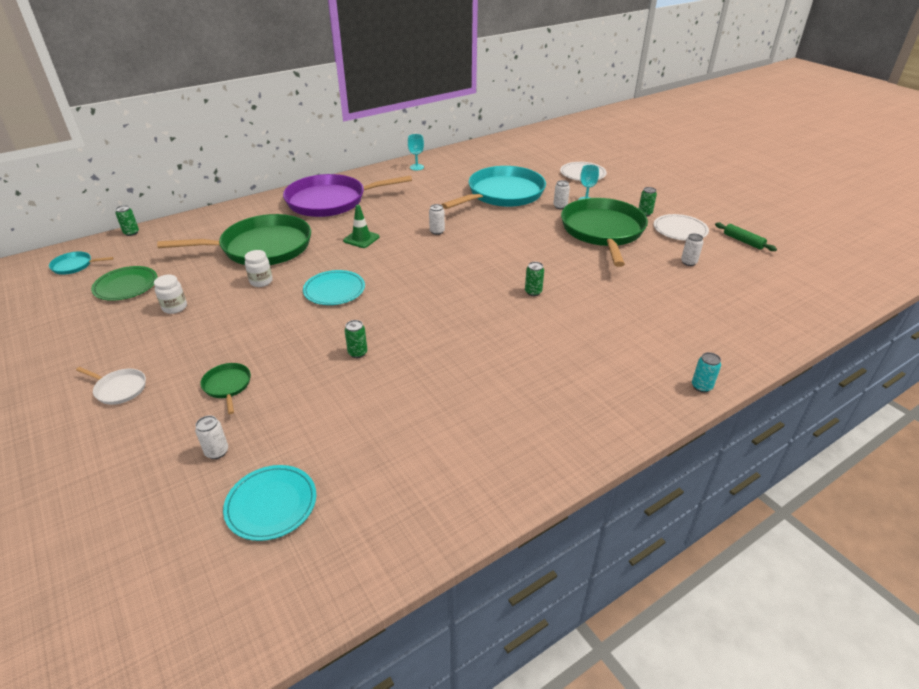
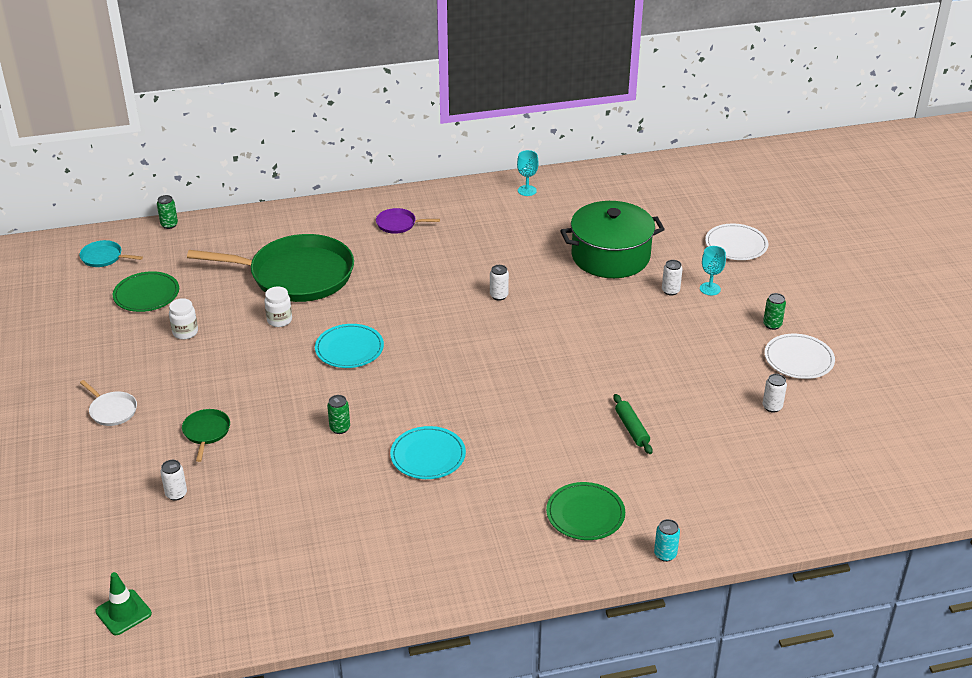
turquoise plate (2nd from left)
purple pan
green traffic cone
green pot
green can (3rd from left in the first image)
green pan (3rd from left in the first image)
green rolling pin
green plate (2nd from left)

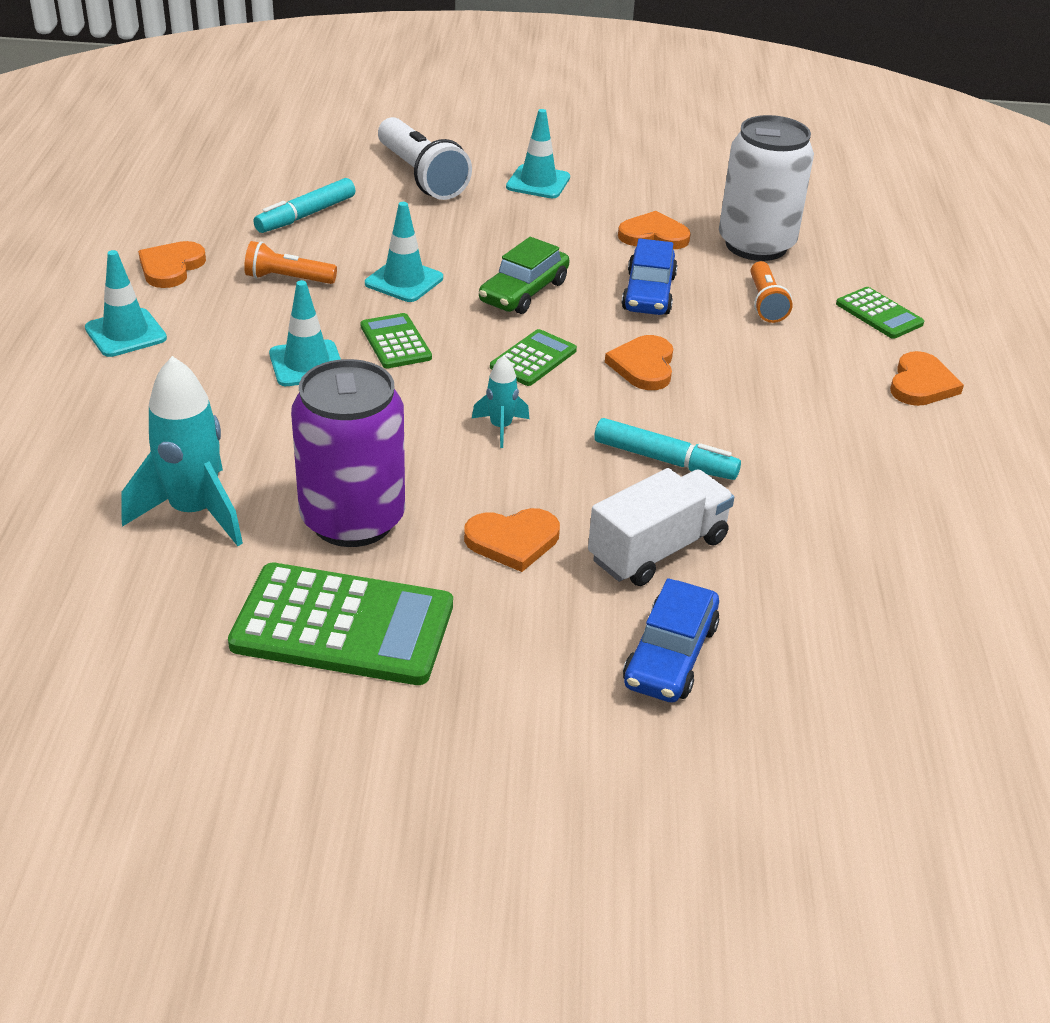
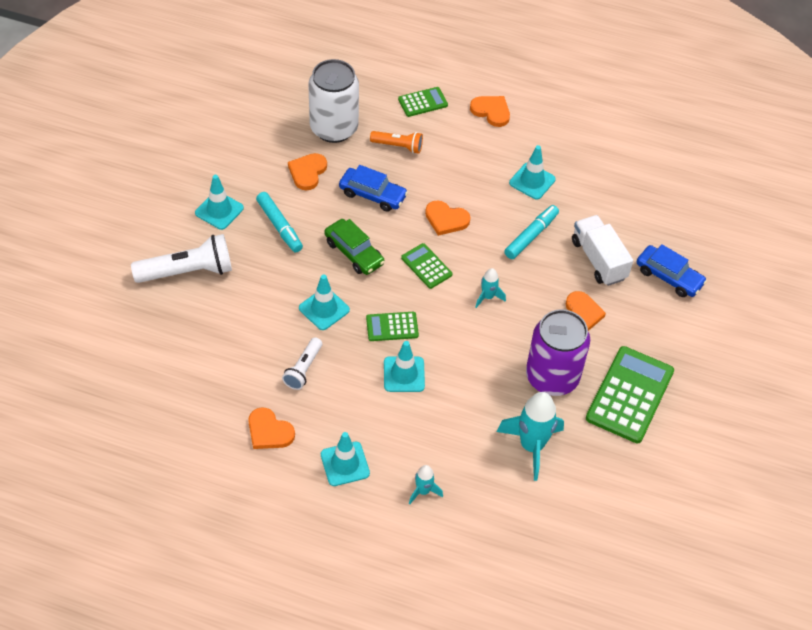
white flashlight (2nd from left)
turquoise marker (1st from left)
turquoise rocket (1st from left)
turquoise traffic cone (5th from left)

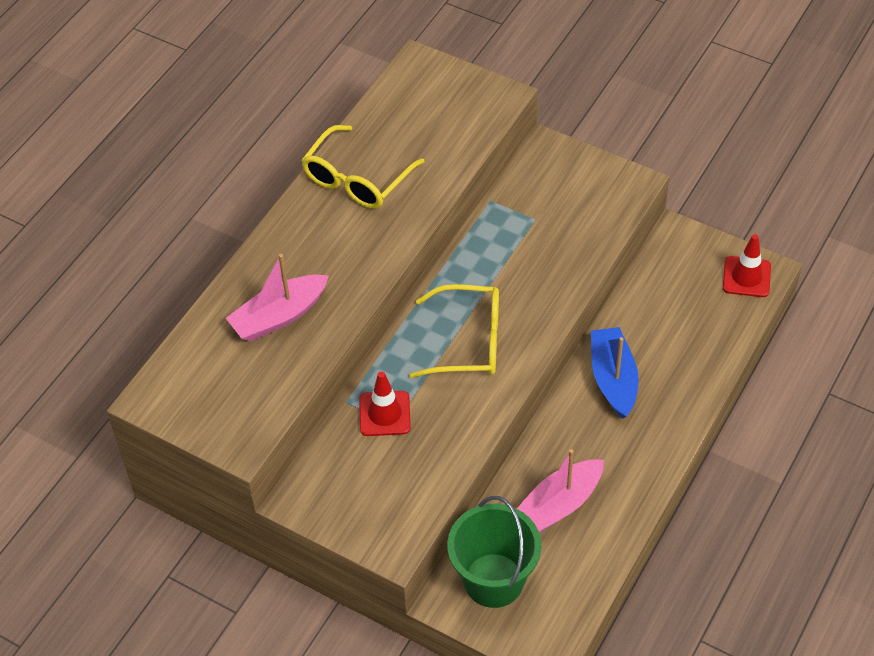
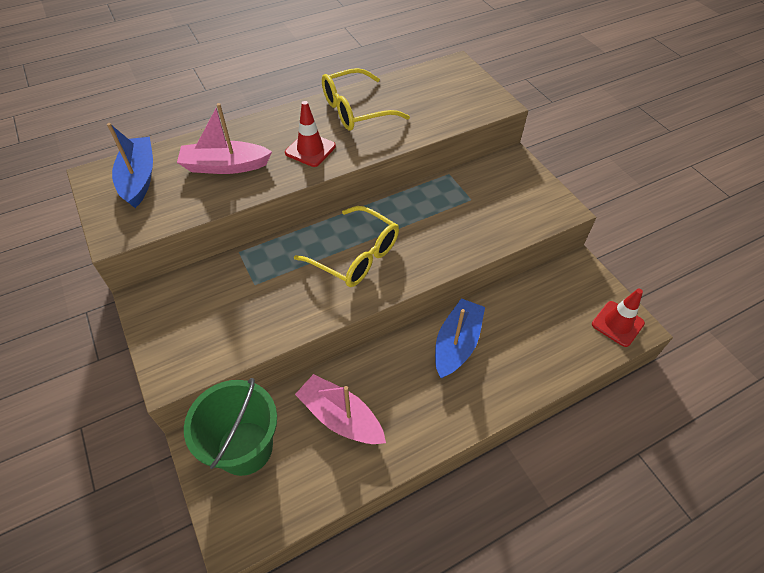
red traffic cone (1st from left)
pink boat (2nd from left)
blue boat (1st from left)

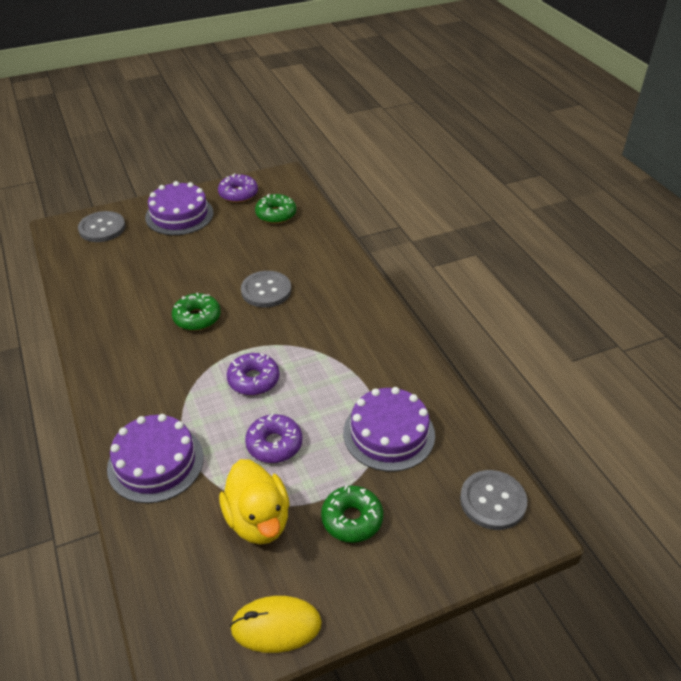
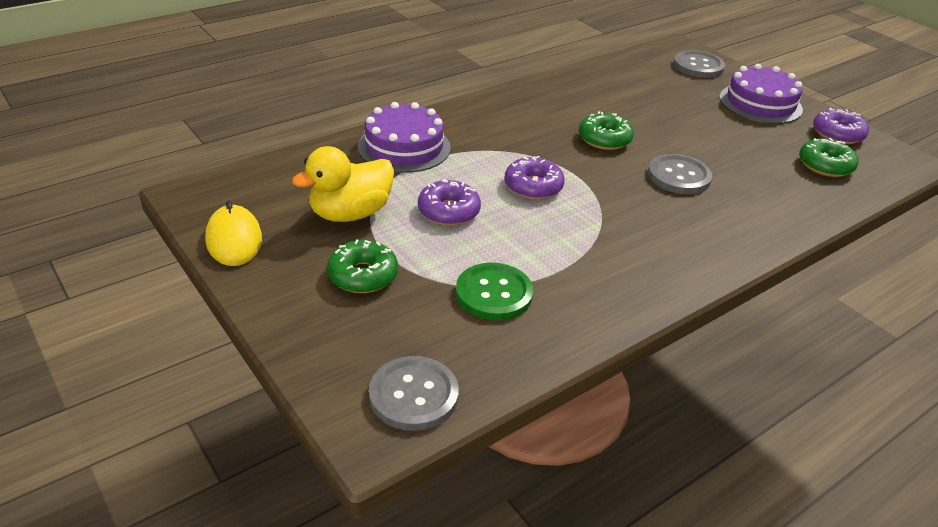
green button

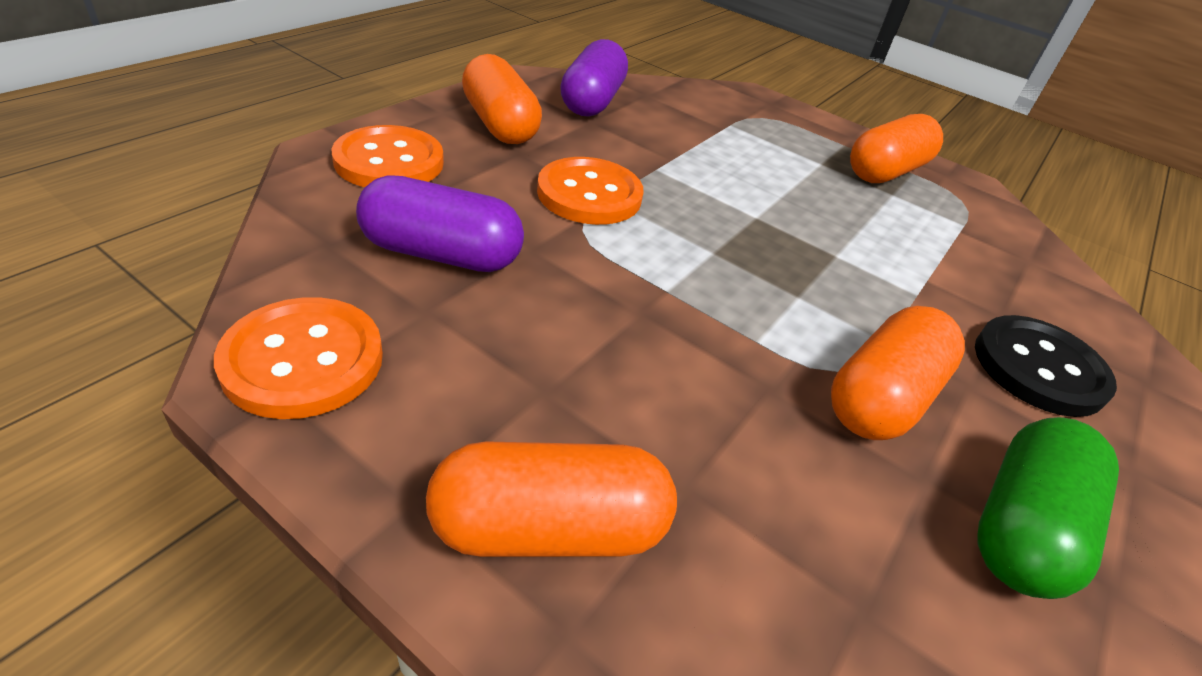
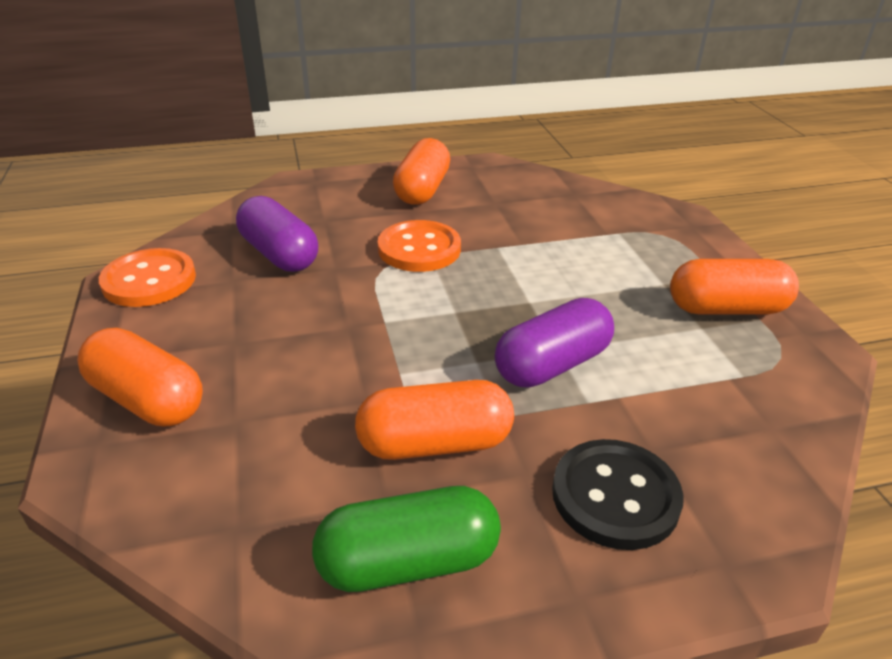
orange button (2nd from left in the first image)
purple capsule (2nd from left)

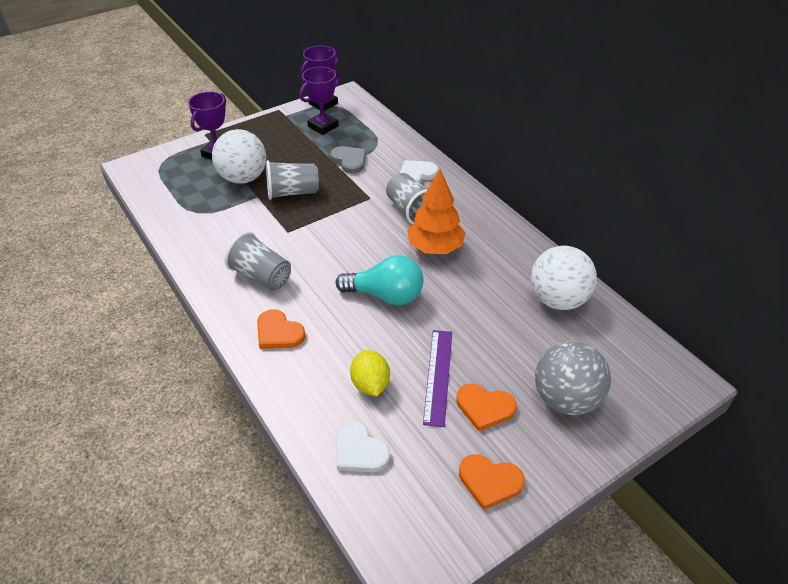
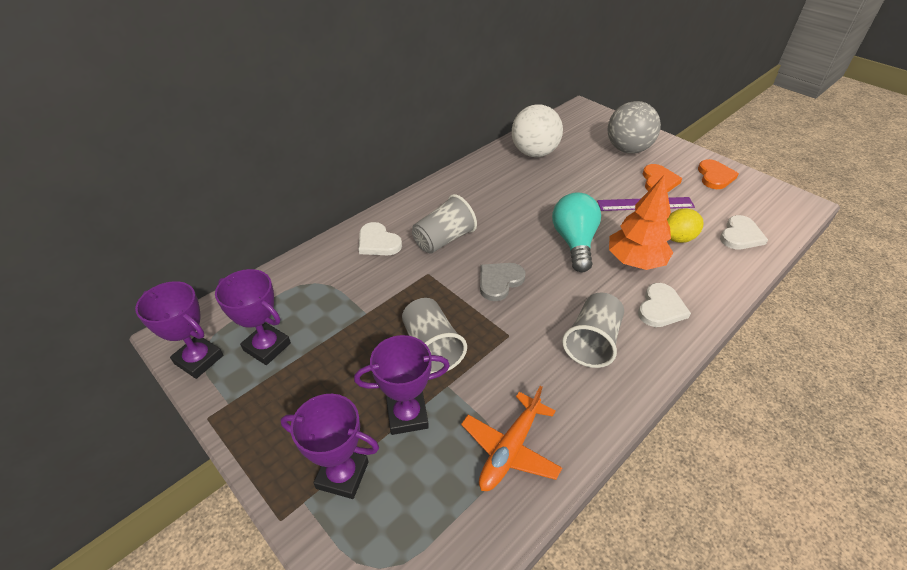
purple trophy (4th from left)
white heart (2nd from left)
grey heart
orange tree
orange plane

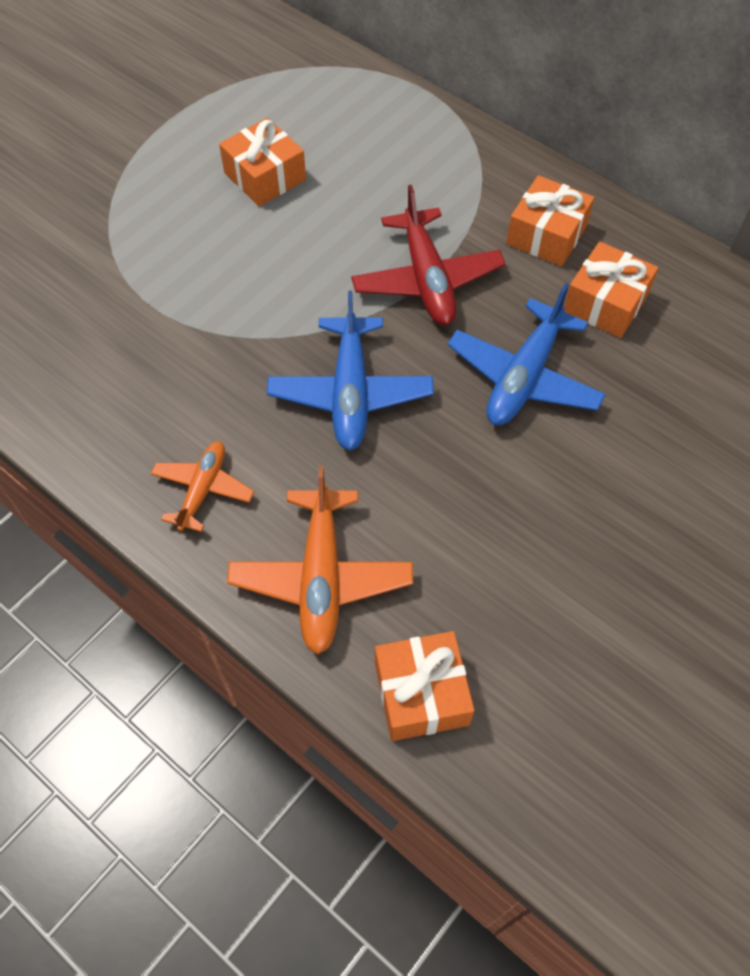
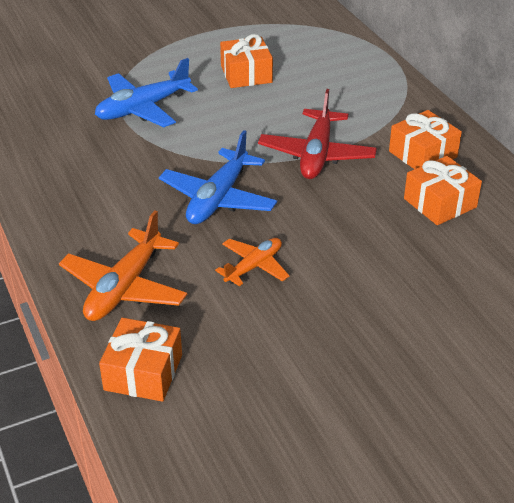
orange plane (2nd from left)
blue plane (1st from left)

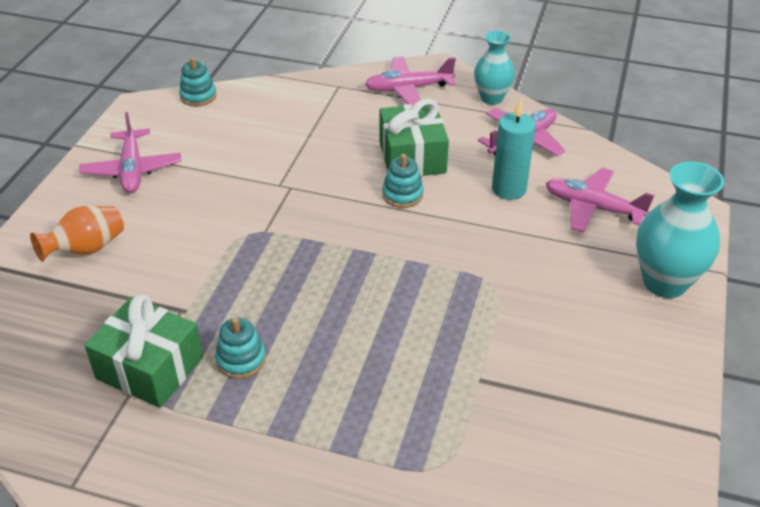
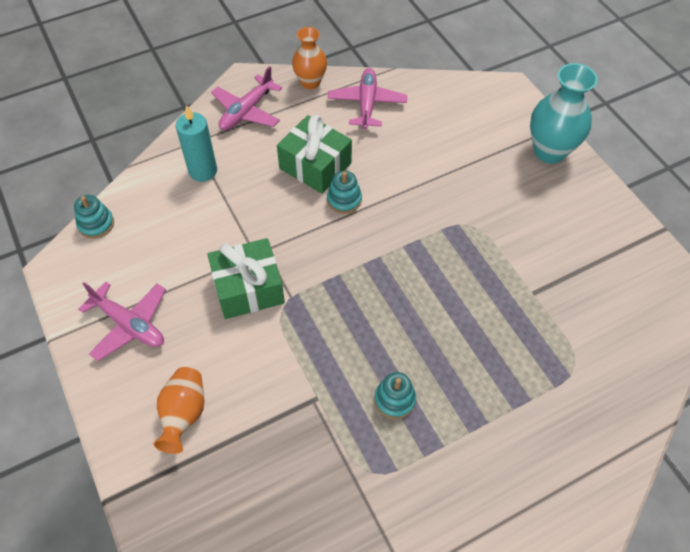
green gift (1st from left)
orange vase (2nd from left)
turquoise candle
pink plane (4th from left in the first image)

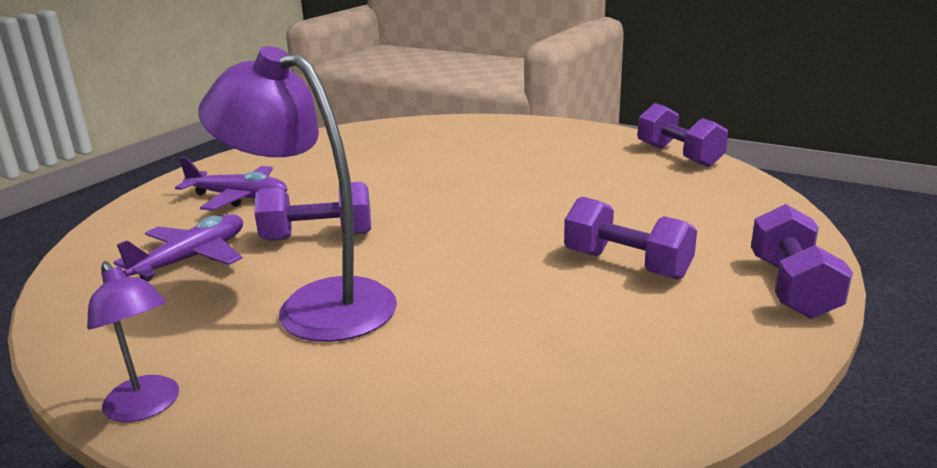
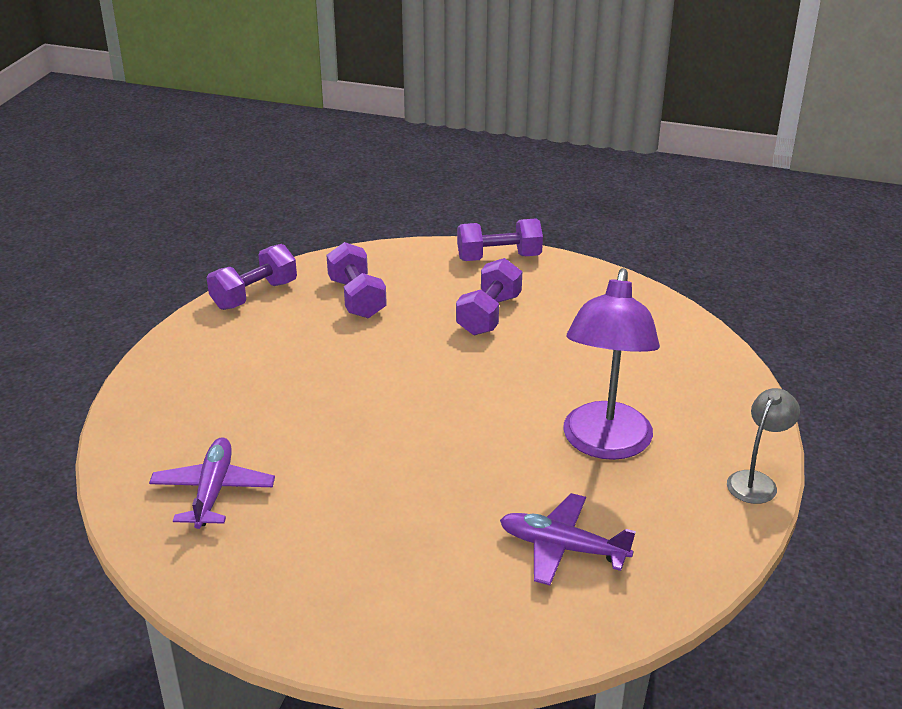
grey lamp
purple plane (1st from left)
purple dumbbell (2nd from left)

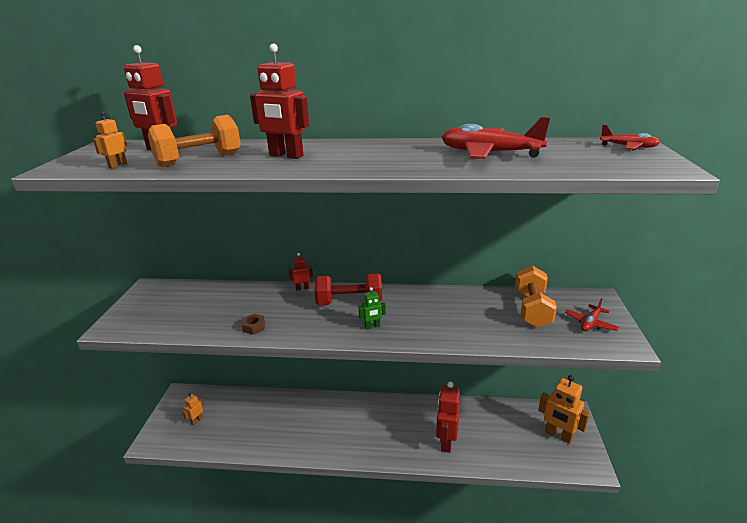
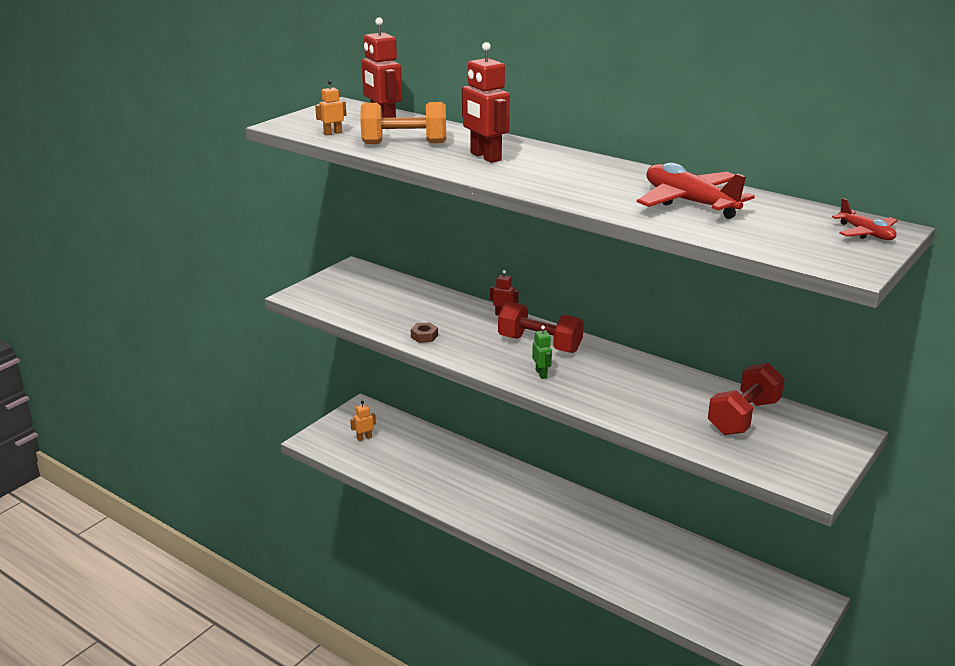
green robot
red robot (4th from left in the first image)
red dumbbell (2nd from left)
orange robot (3rd from left in the first image)
red plane (2nd from left in the first image)

